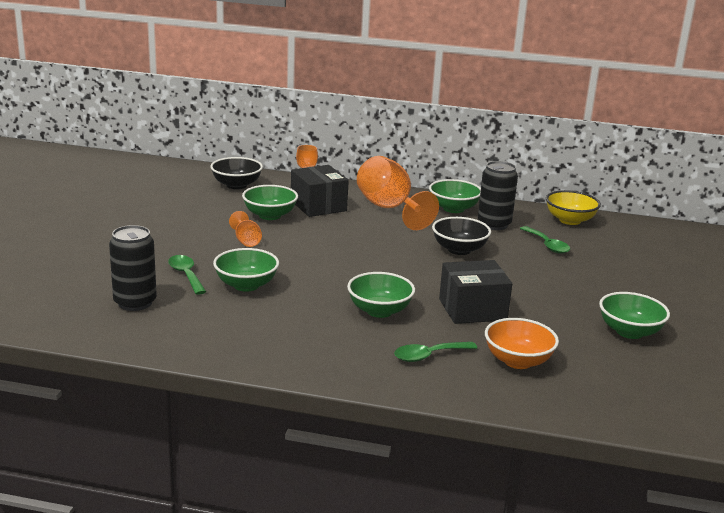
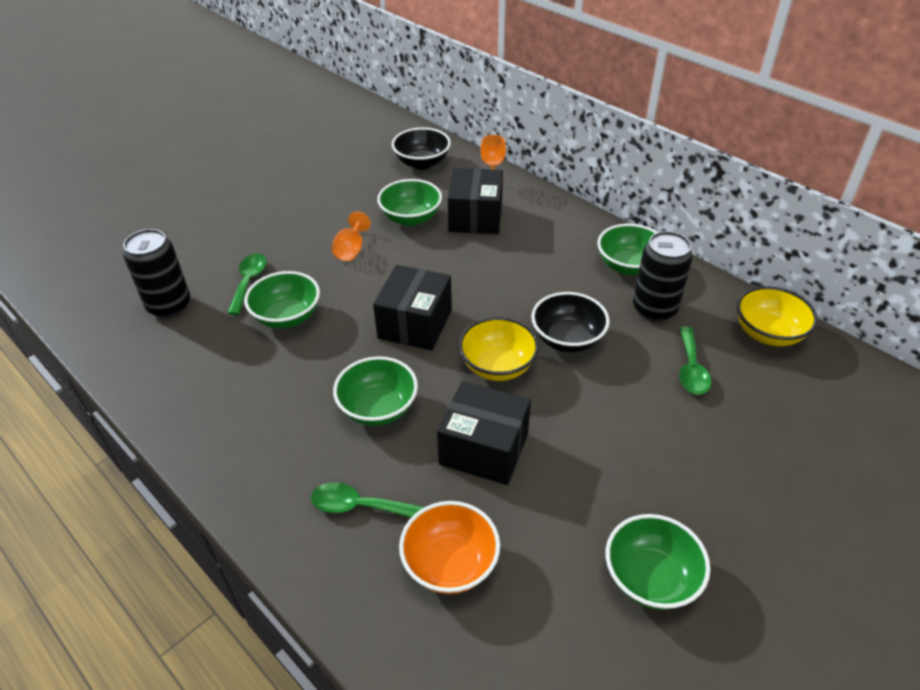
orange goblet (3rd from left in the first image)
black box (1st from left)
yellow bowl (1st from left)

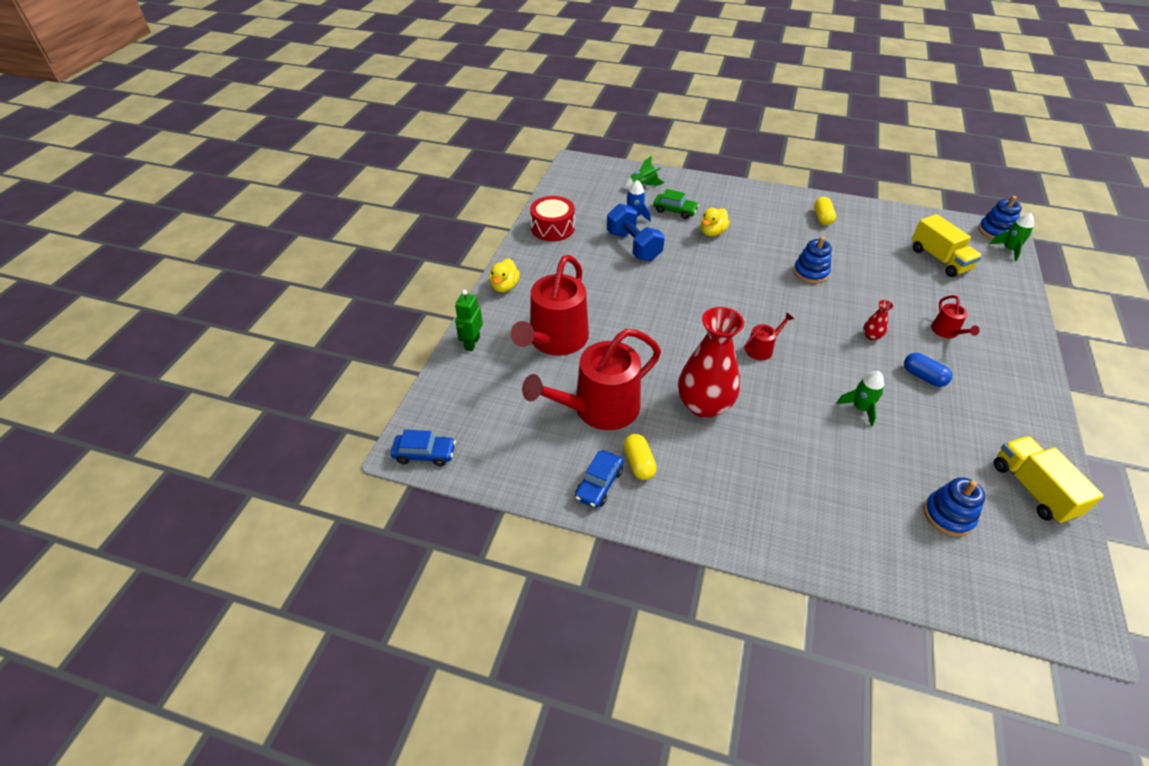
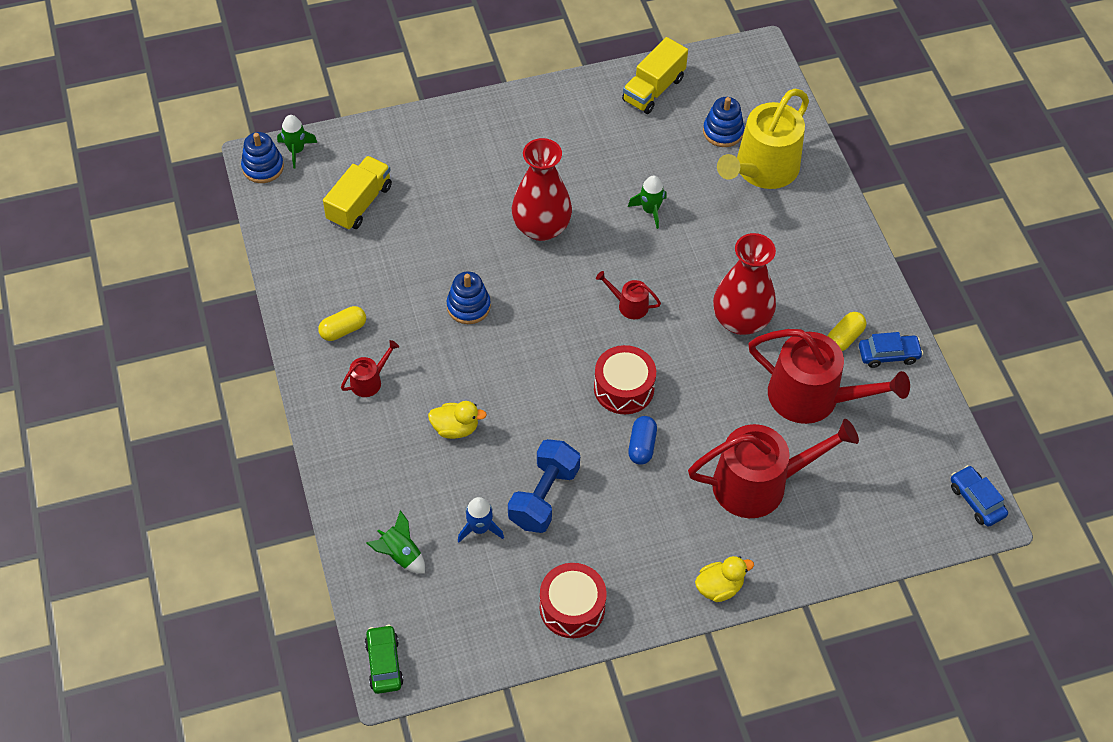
green robot
green car
red vase (1st from left)
blue capsule
red watering can (1st from left)
red drum (2nd from left)
yellow watering can

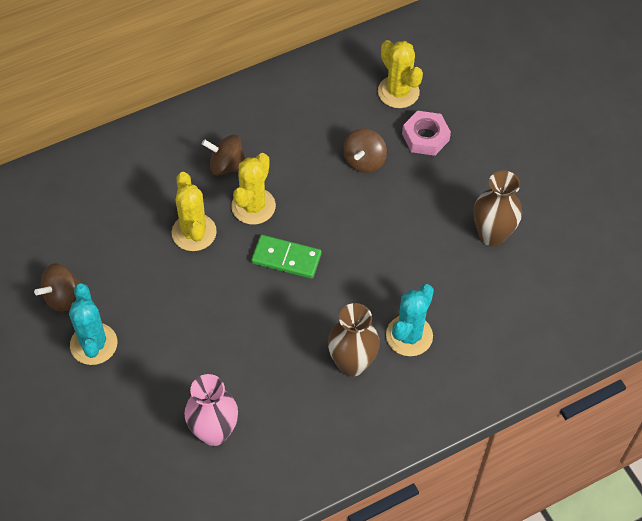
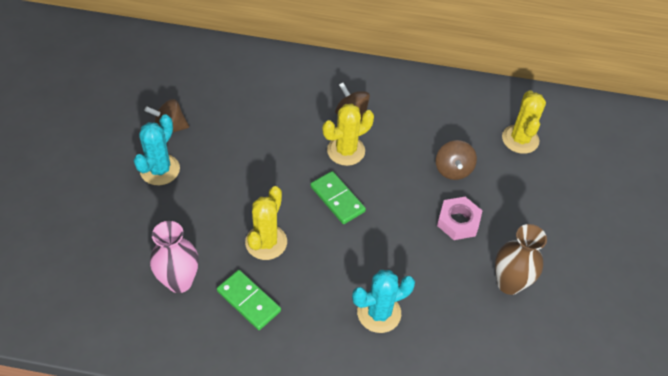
yellow cactus (1st from left)
brown vase (1st from left in the first image)
brown spinning top (3rd from left)
pink nut
green domino (1st from left)

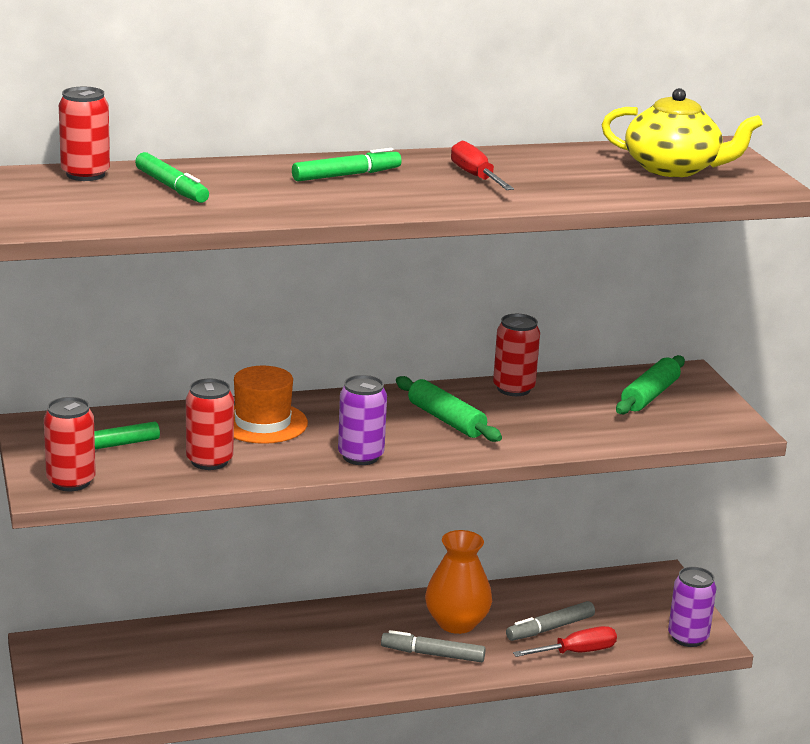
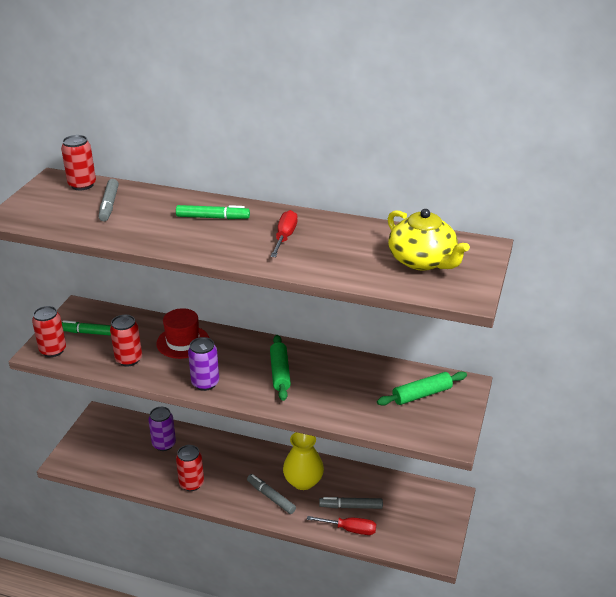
grey marker (1st from left)
red hat
yellow vase
red can (4th from left)
purple can (1st from left)

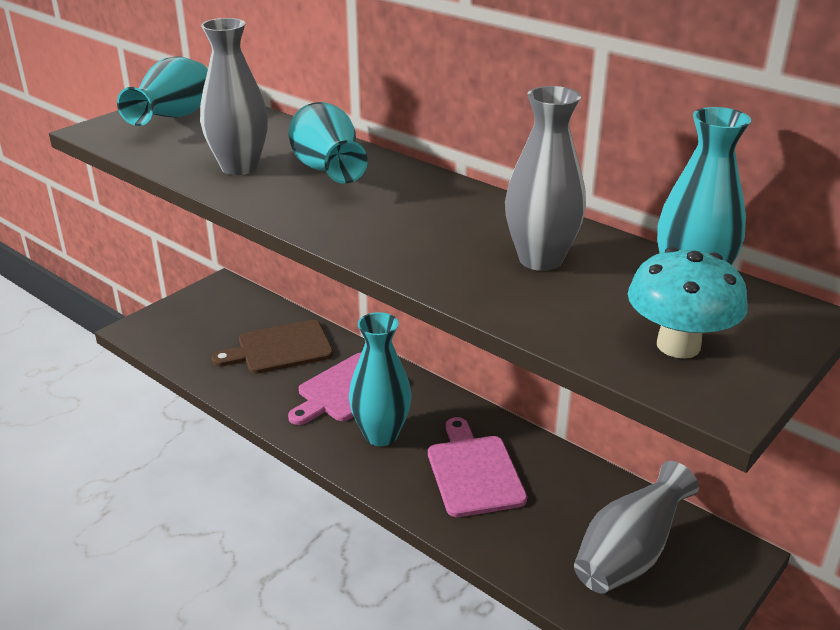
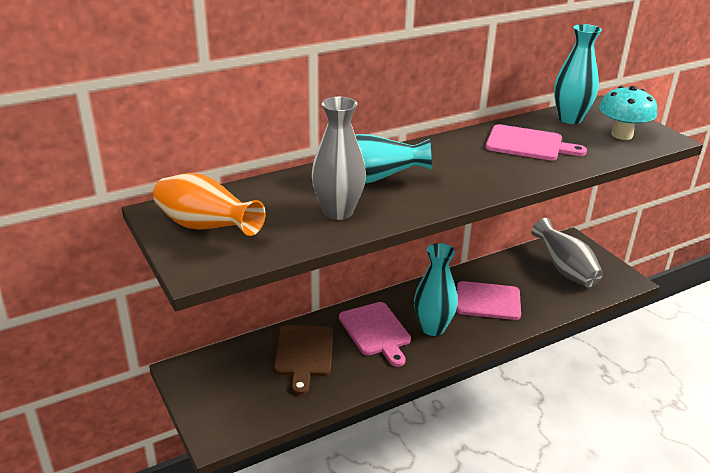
orange vase
pink cutting board (3rd from left)

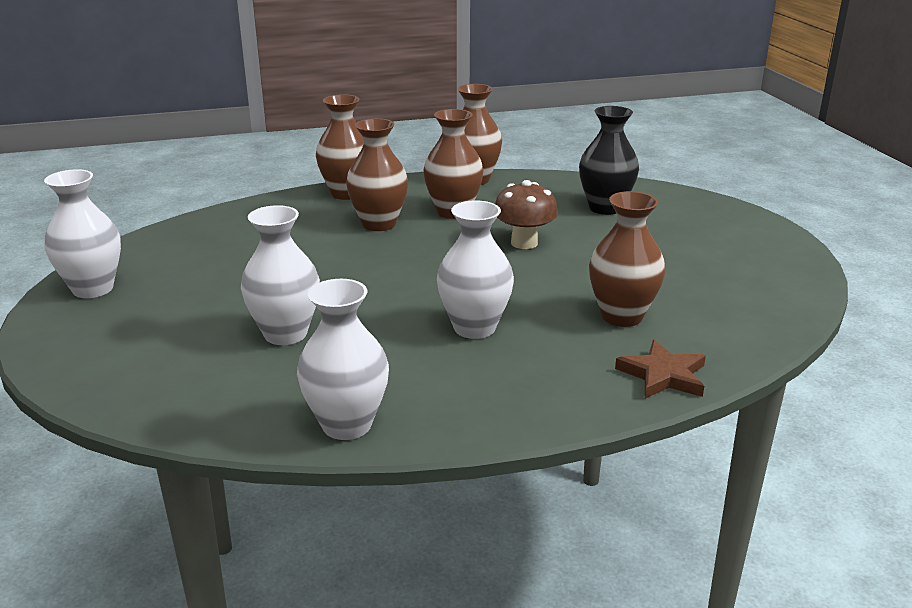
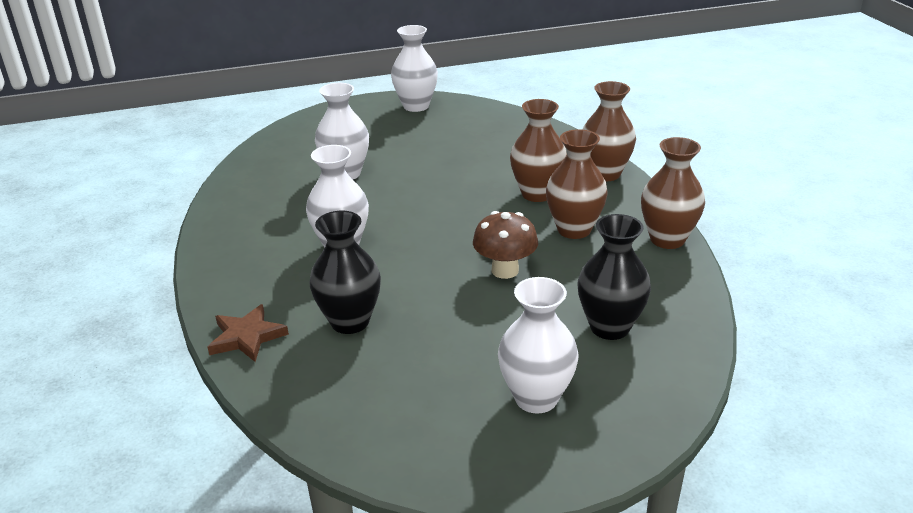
white vase (4th from left)
black vase (1st from left)

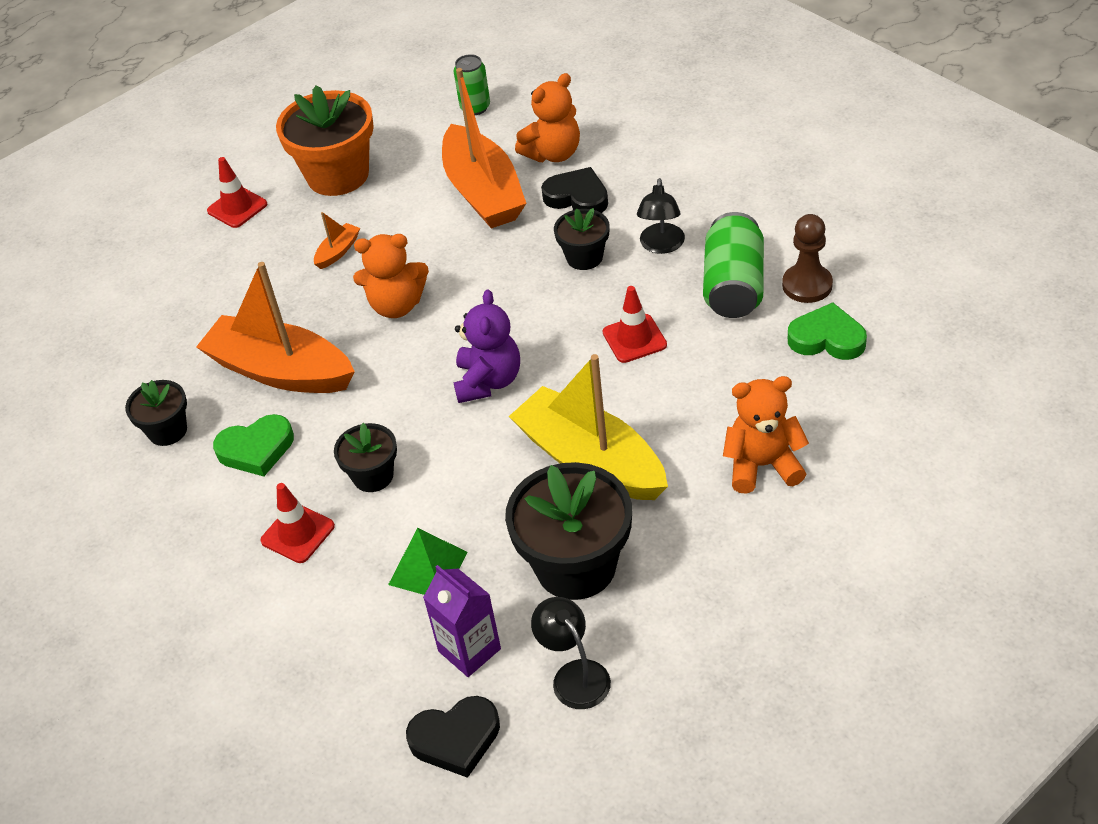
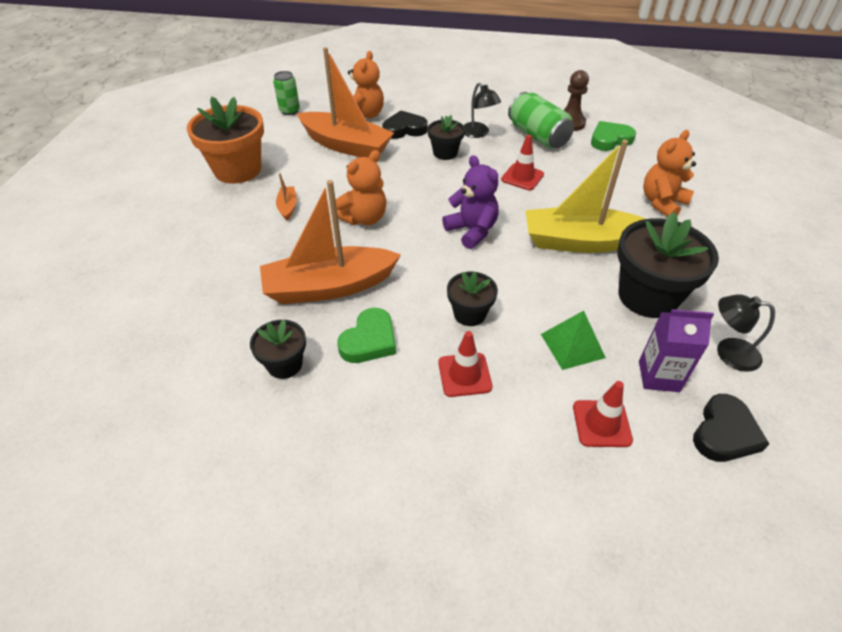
red traffic cone (3rd from left)

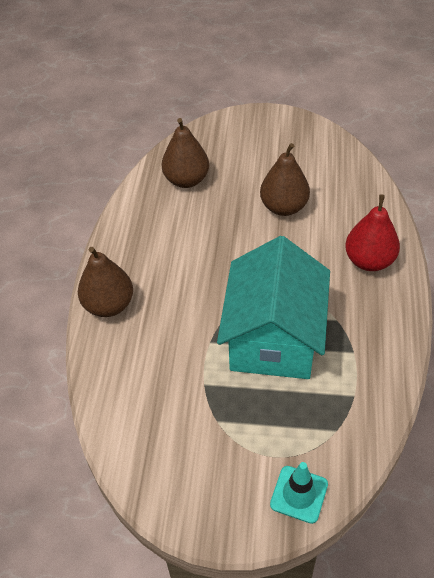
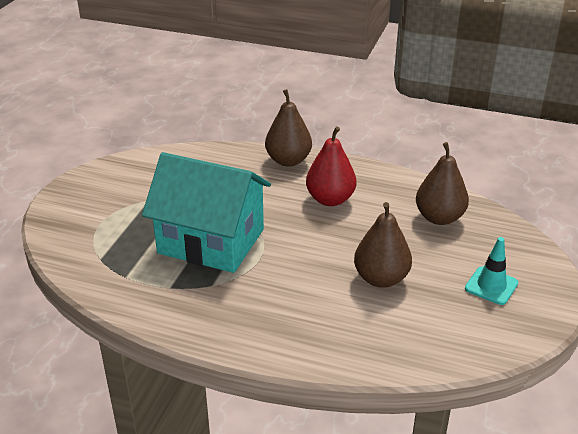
turquoise traffic cone
red pear

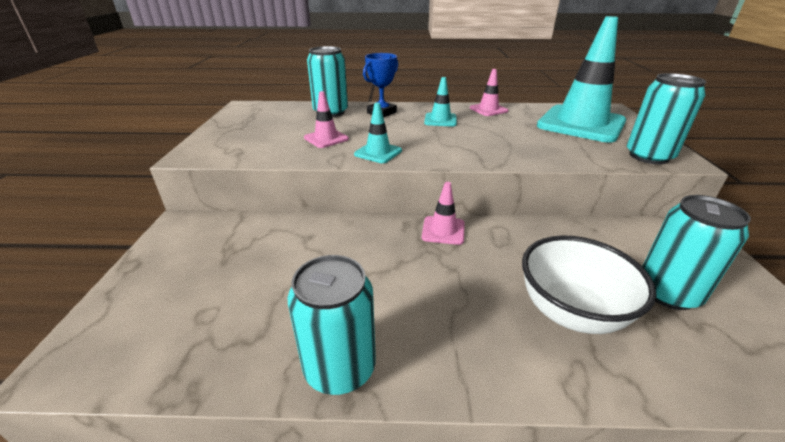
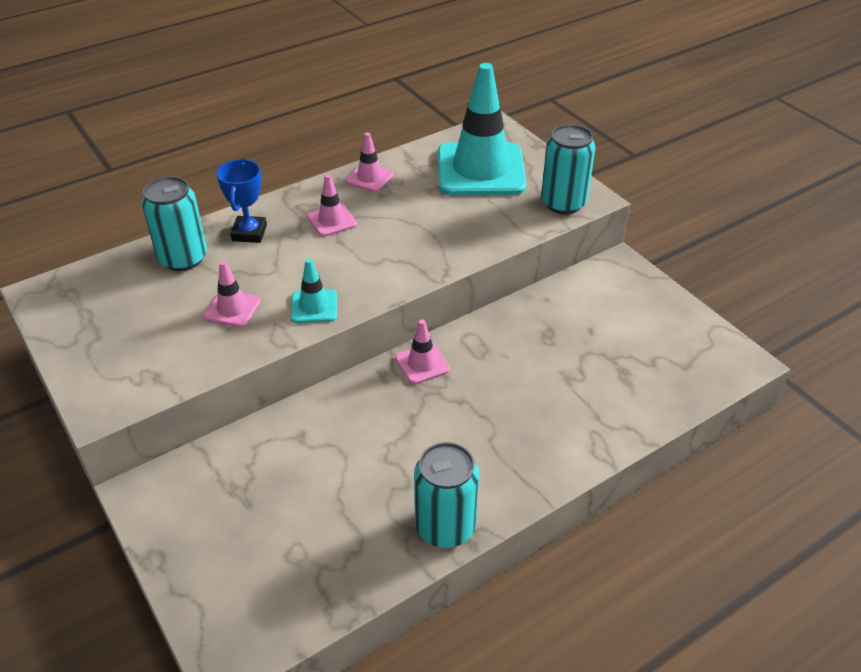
pink traffic cone (2nd from left)
white bowl
turquoise can (4th from left in the first image)

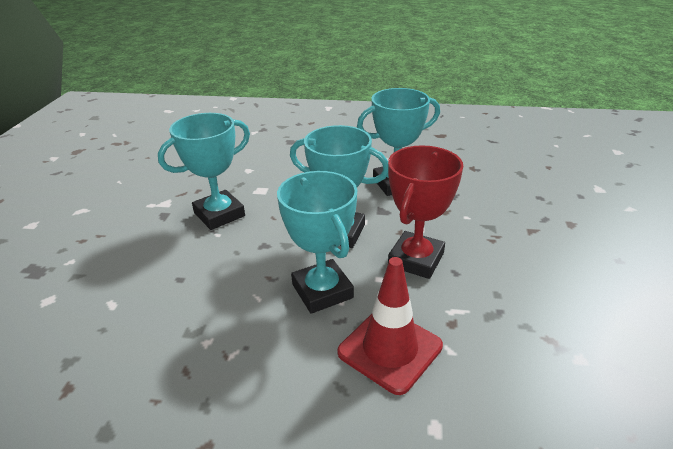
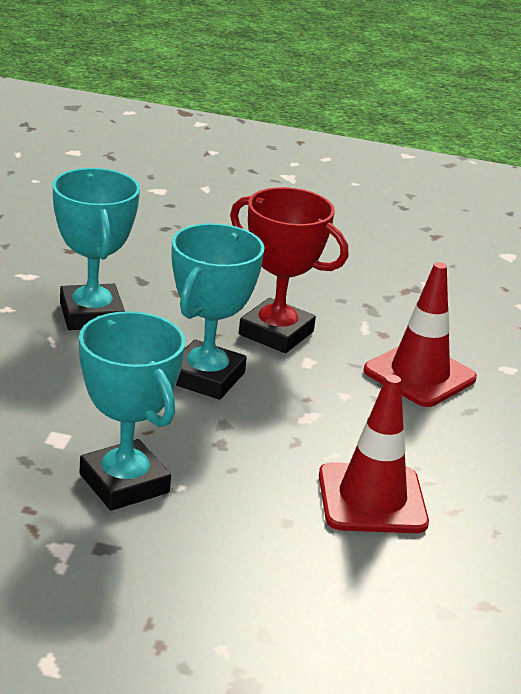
turquoise trophy (2nd from left in the first image)
red traffic cone (1st from left)

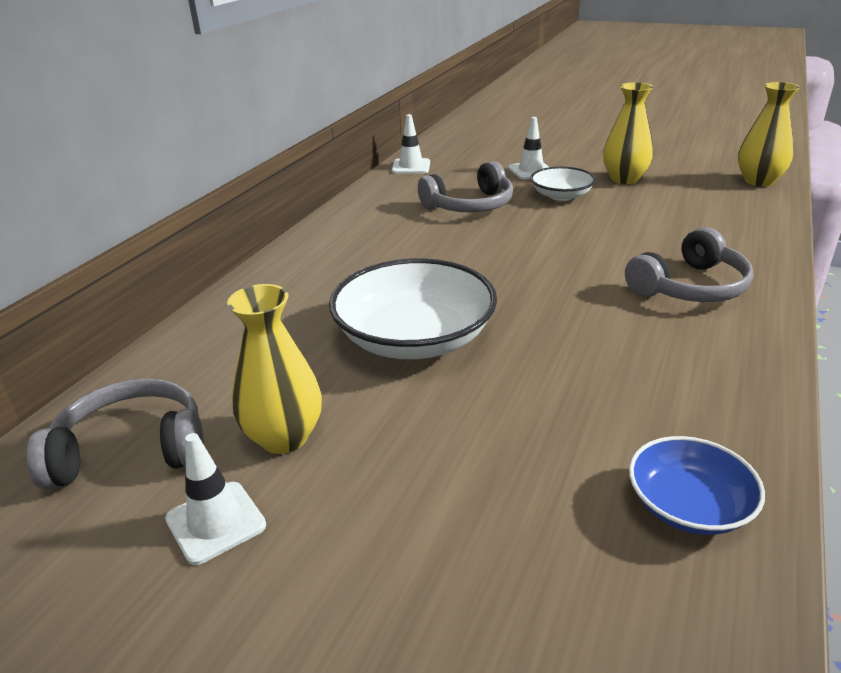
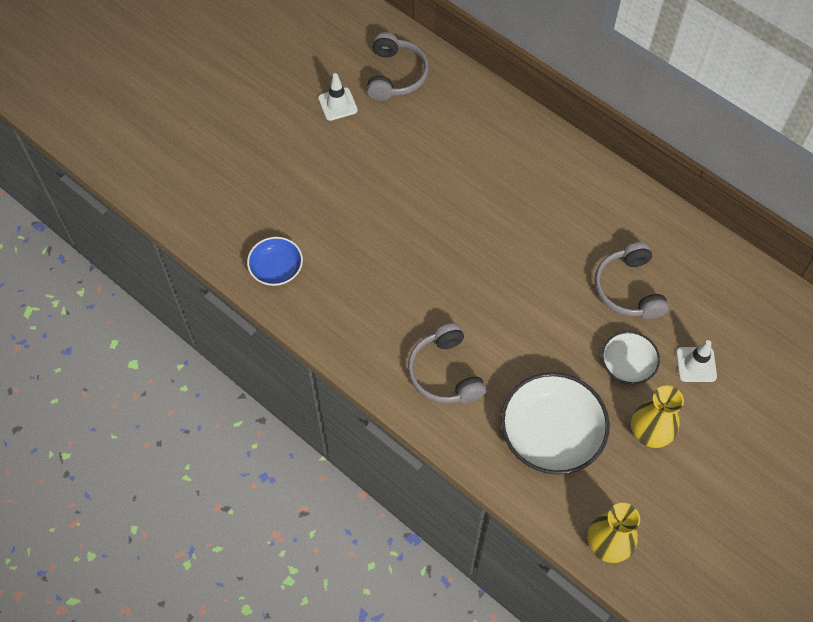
yellow vase (1st from left in the first image)
white bowl (1st from left)
white traffic cone (2nd from left in the first image)

